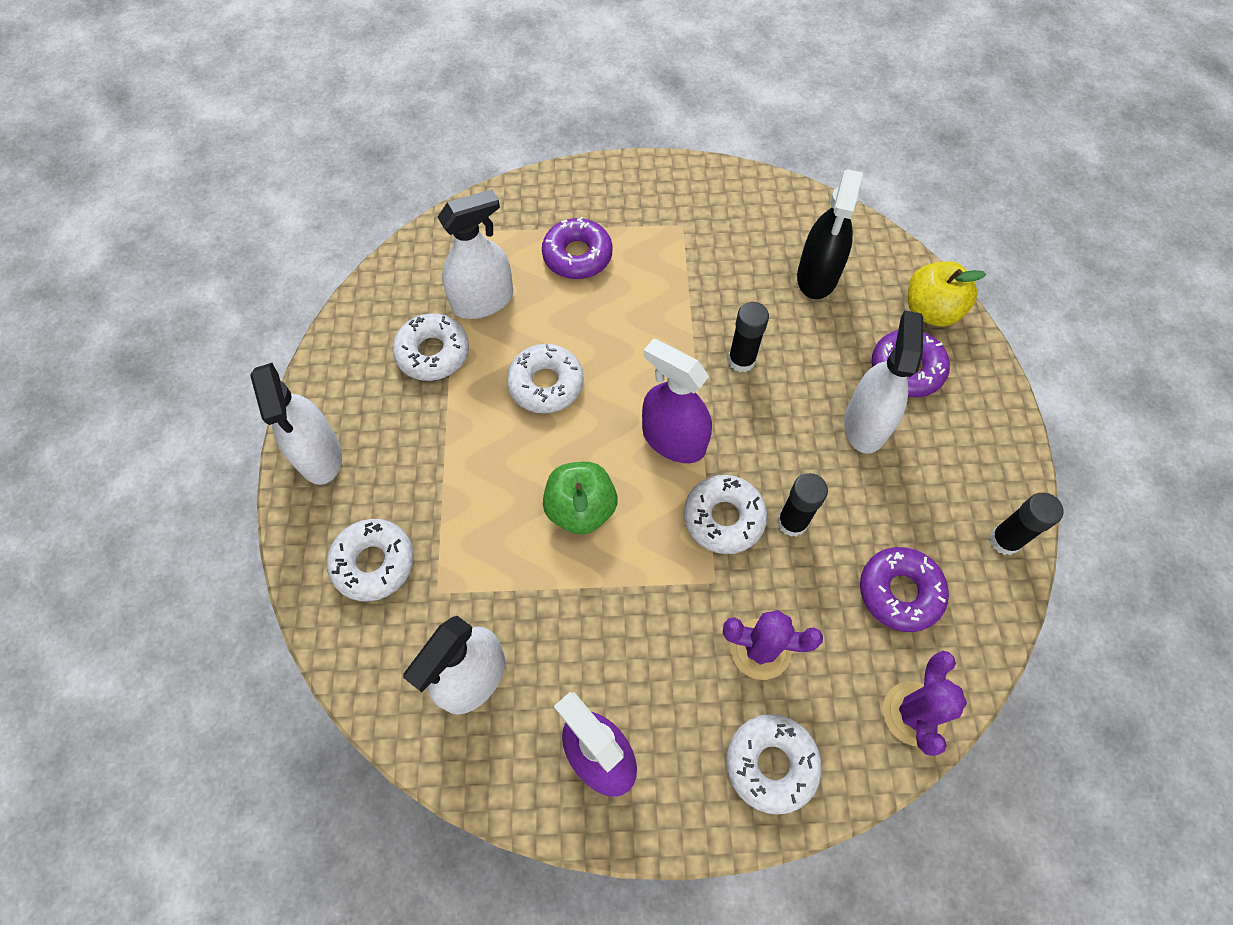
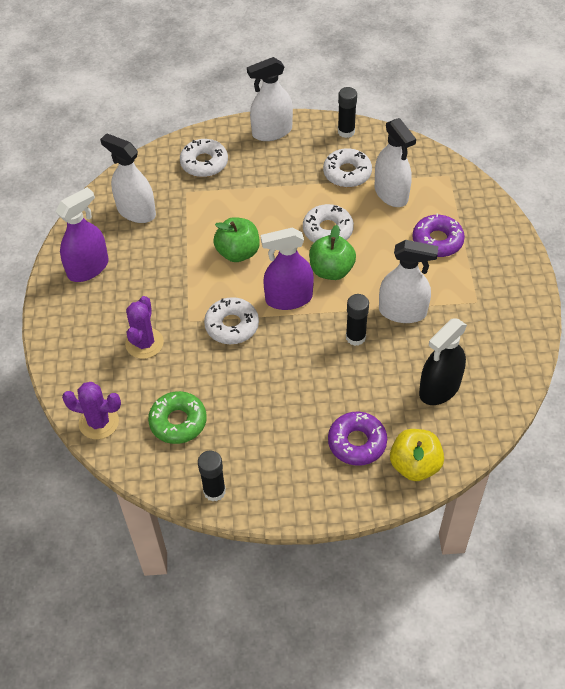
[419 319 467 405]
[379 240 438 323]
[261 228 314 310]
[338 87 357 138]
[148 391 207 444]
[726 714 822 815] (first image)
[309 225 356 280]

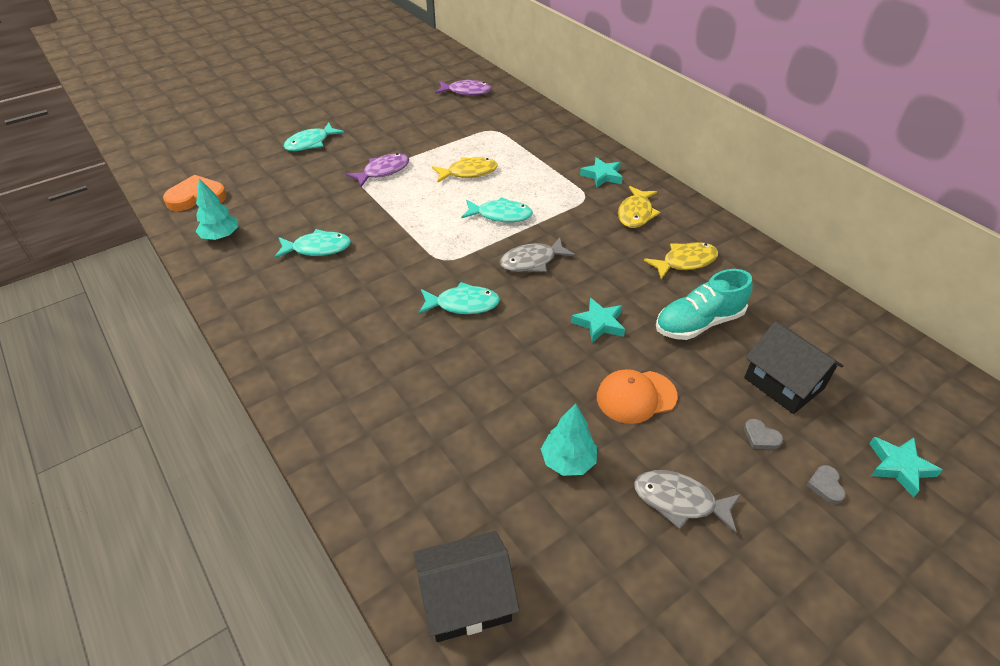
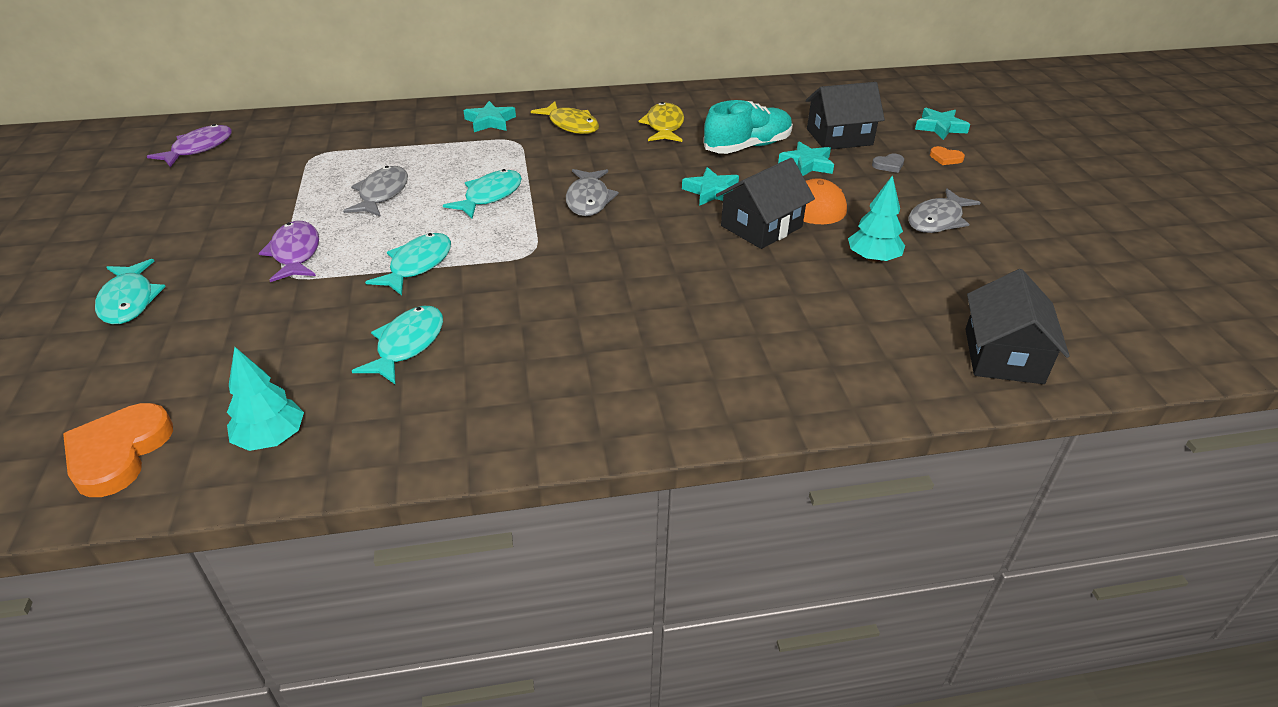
[343 166 408 217]
[703 100 793 154]
[365 233 451 295]
[930 146 965 165]
[778 142 834 176]
[716 158 815 249]

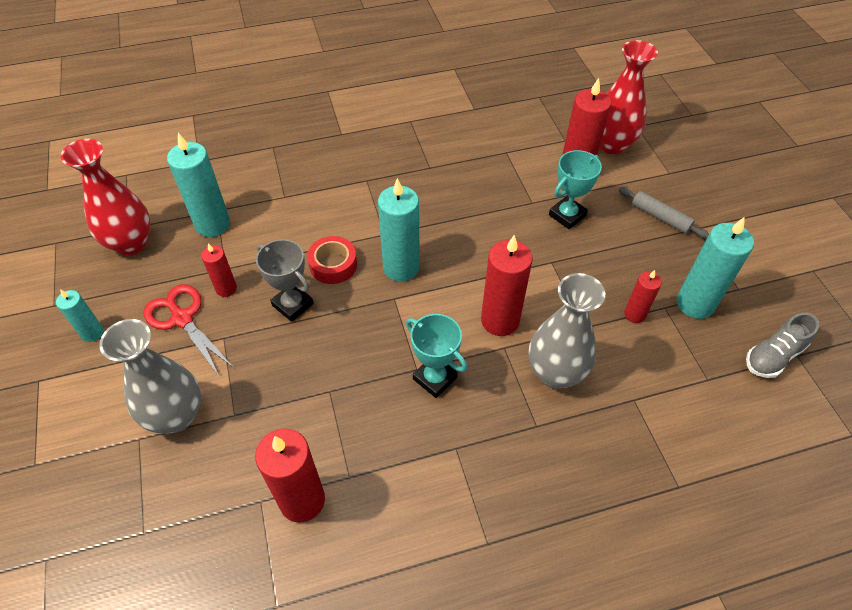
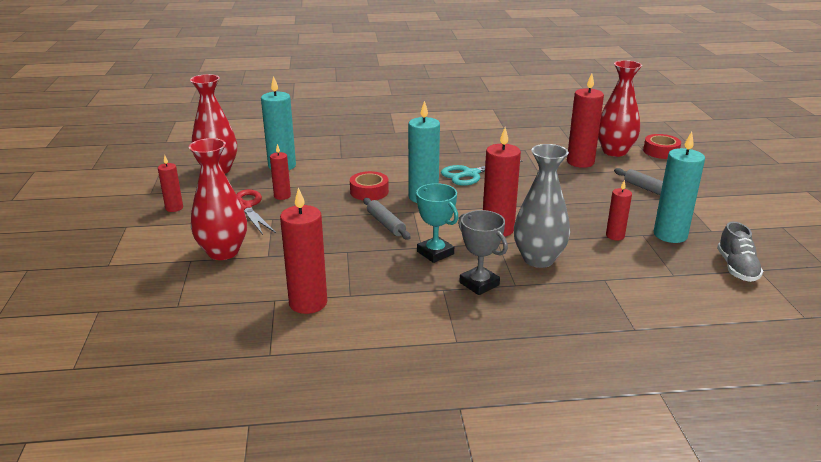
[549 150 602 229] (first image)
[458 210 508 295]
[158 155 183 212]
[717 221 763 282]
[189 138 247 260]
[643 134 681 159]
[441 161 523 186]
[363 198 411 240]

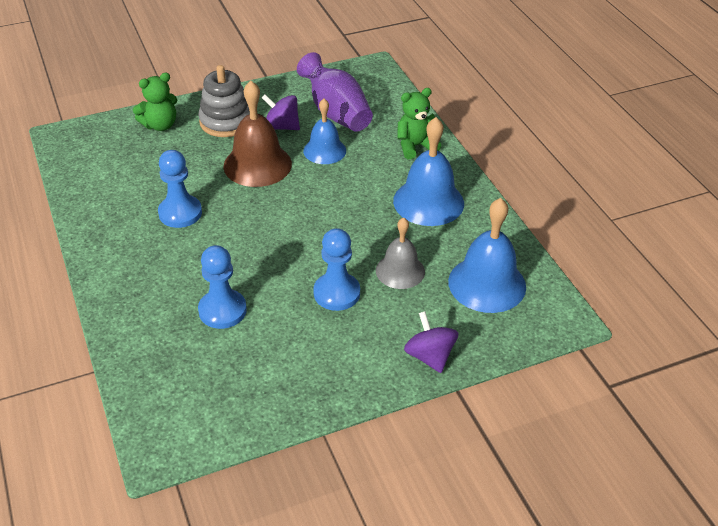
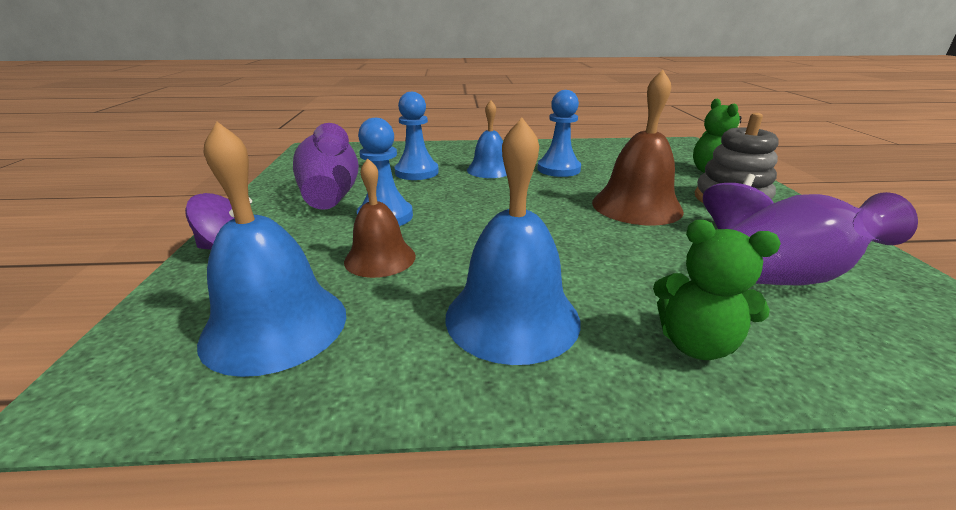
[653 220 781 360]
[467 100 507 178]
[344 158 416 278]
[293 123 359 210]

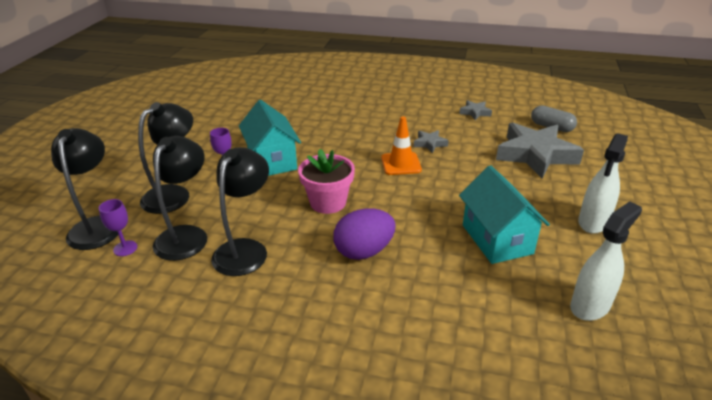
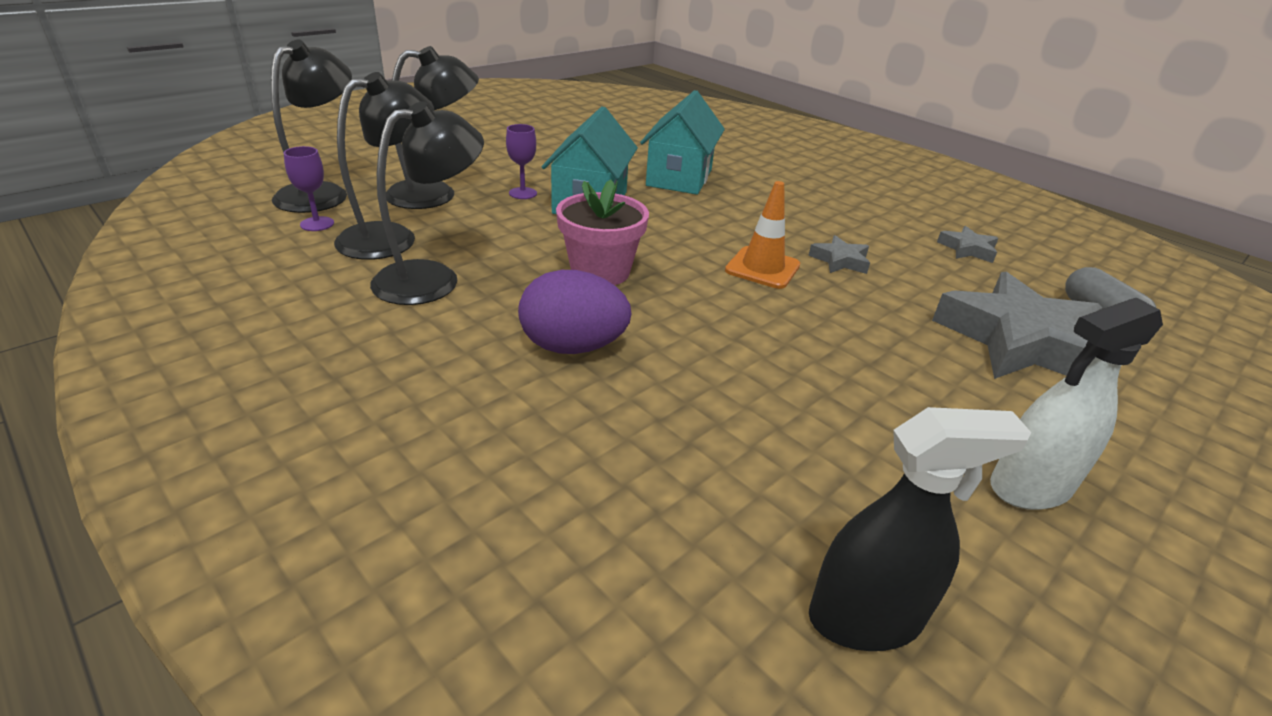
[640 90 725 195]
[809 407 1031 651]

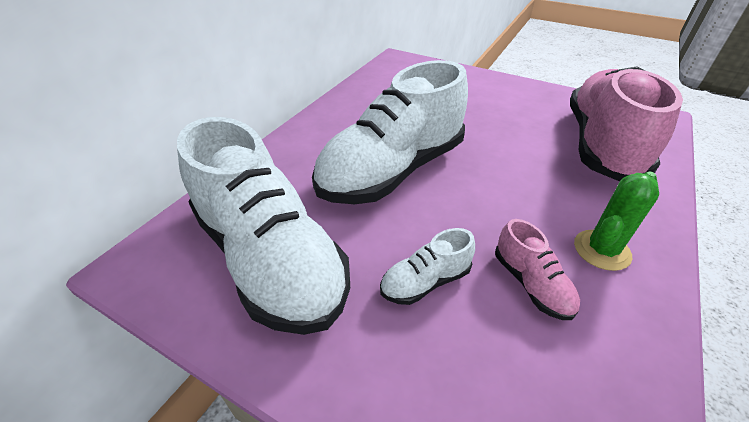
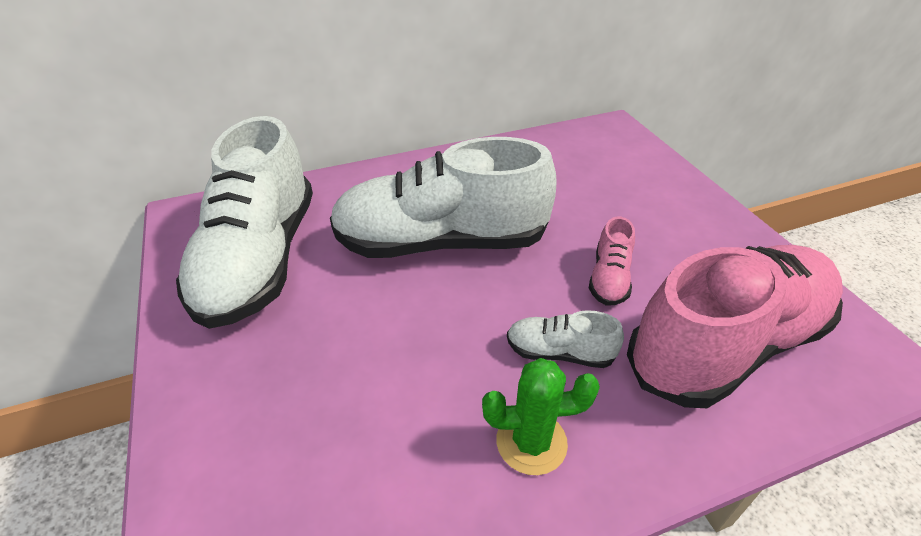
[589 217 635 306]
[507 310 624 368]

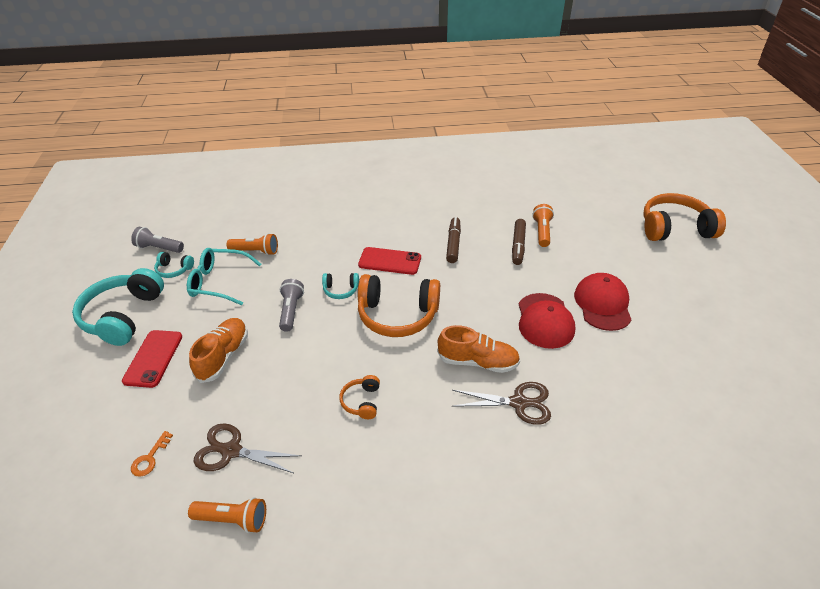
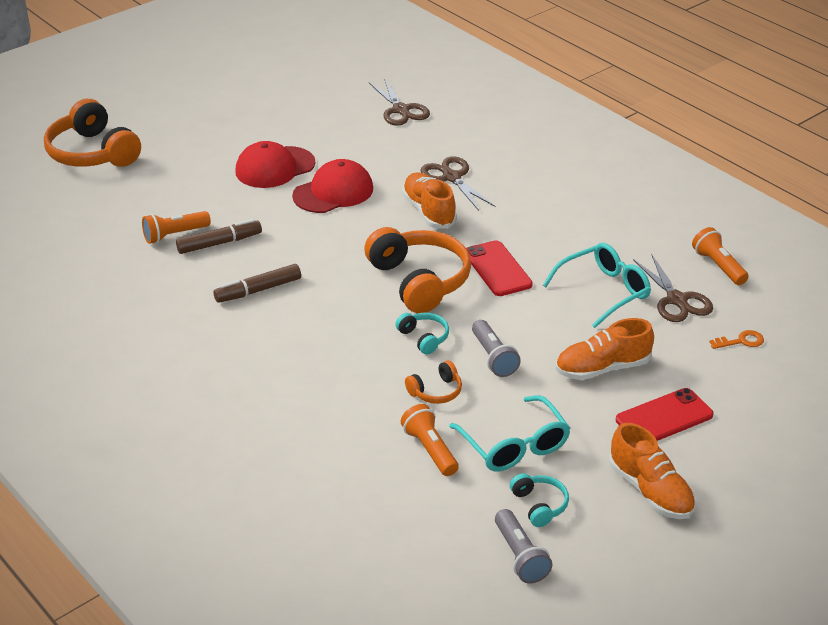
[466 240 533 296]
[609 423 696 519]
[472 320 521 377]
[405 361 462 404]
[369 78 430 126]
[543 243 651 328]

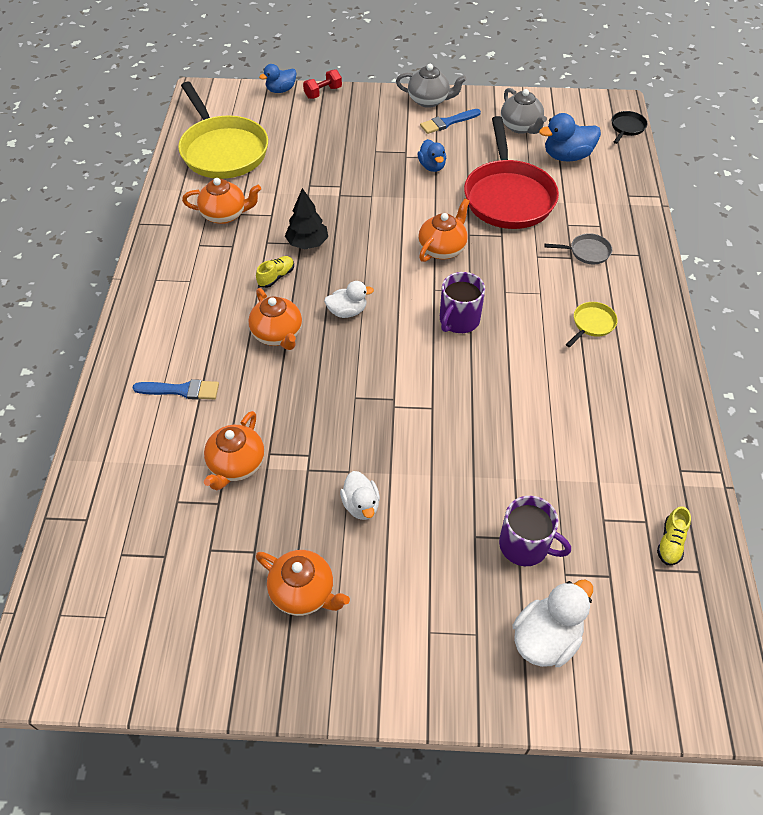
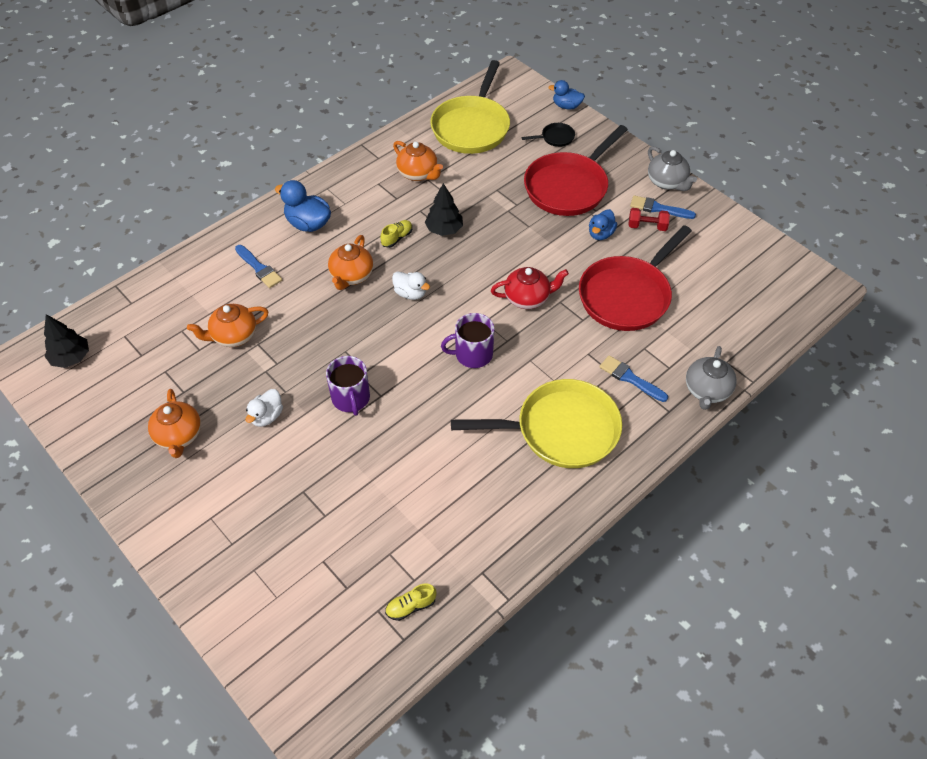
[628 208 670 231]
[686 346 737 410]
[522 123 575 147]
[275 180 331 232]
[491 267 569 309]
[599 355 668 402]
[380 220 412 248]
[451 379 622 468]
[326 356 370 416]
[512 580 593 667] (first image)
[524 125 628 216]
[44 314 89 368]

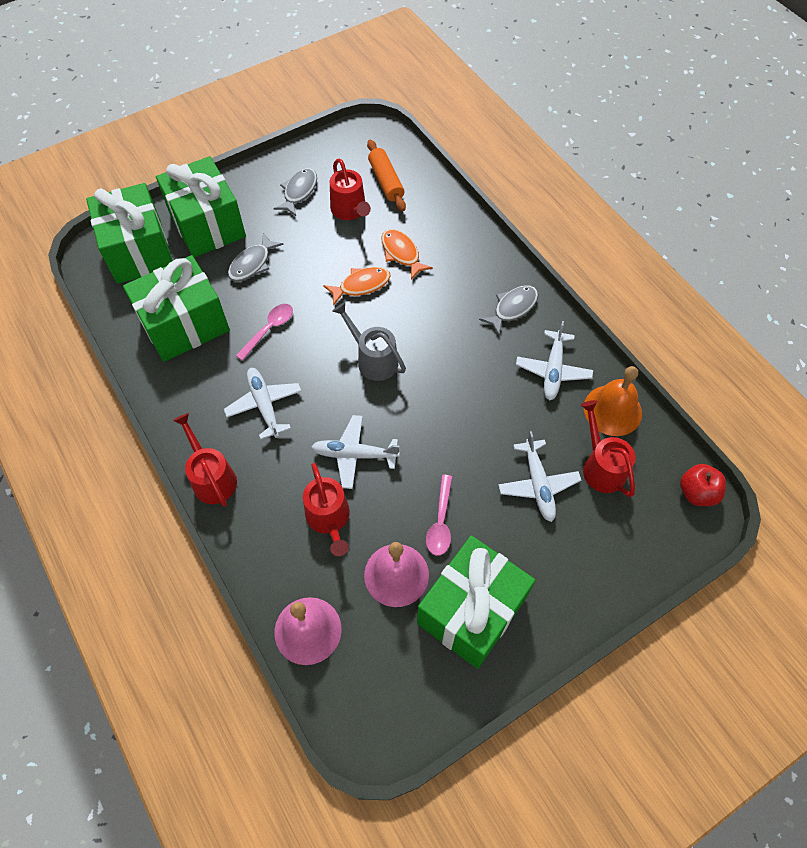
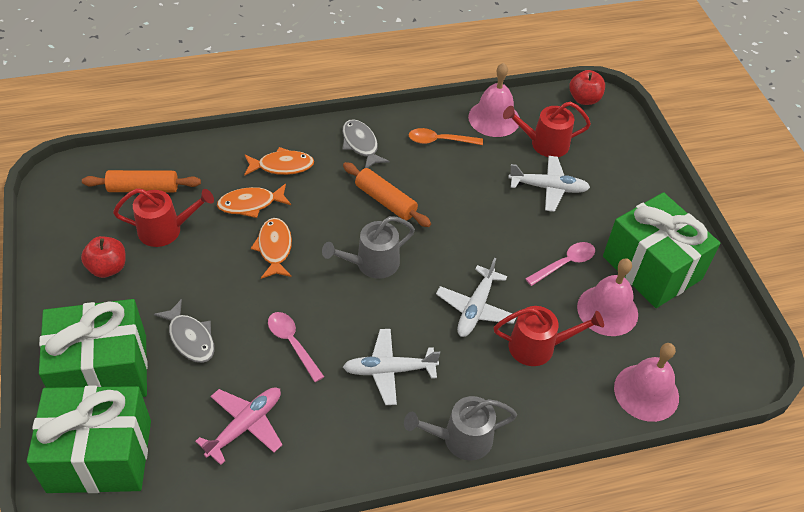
[81 236 126 278]
[195 387 282 465]
[409 128 483 145]
[468 63 520 137]
[404 396 517 461]
[525 242 595 286]
[244 147 314 176]
[343 162 431 227]

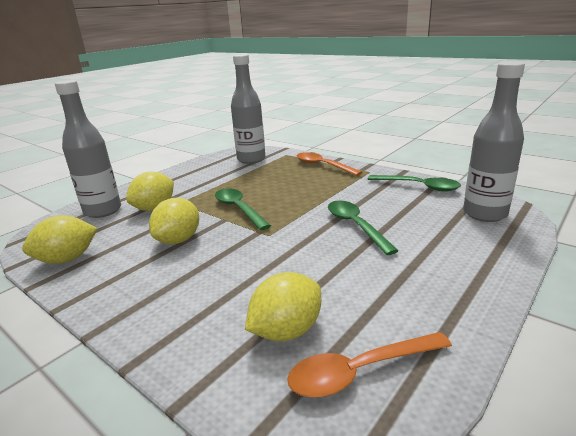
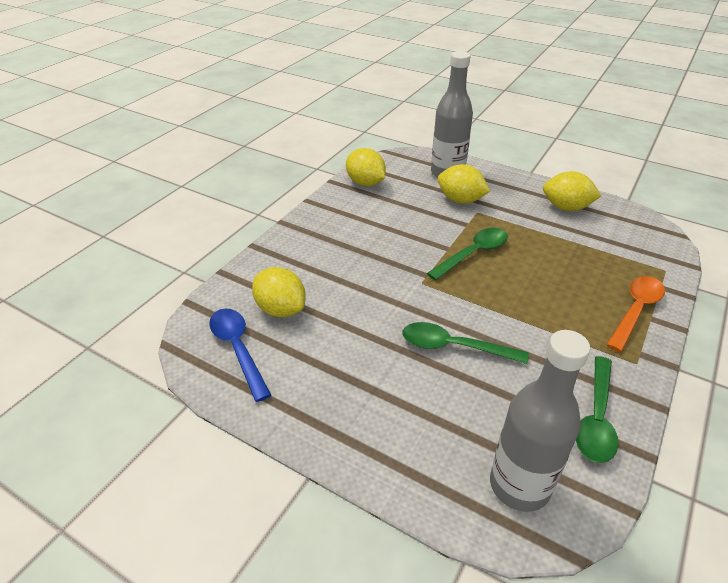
[231 54 266 164] (first image)
[543 171 601 211]
[402 322 529 364]
[209 308 271 402]

